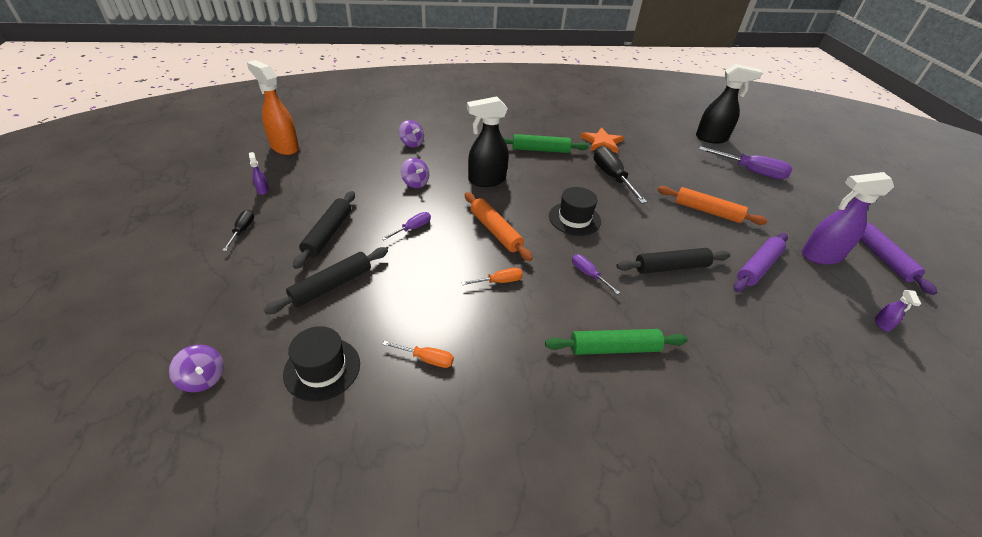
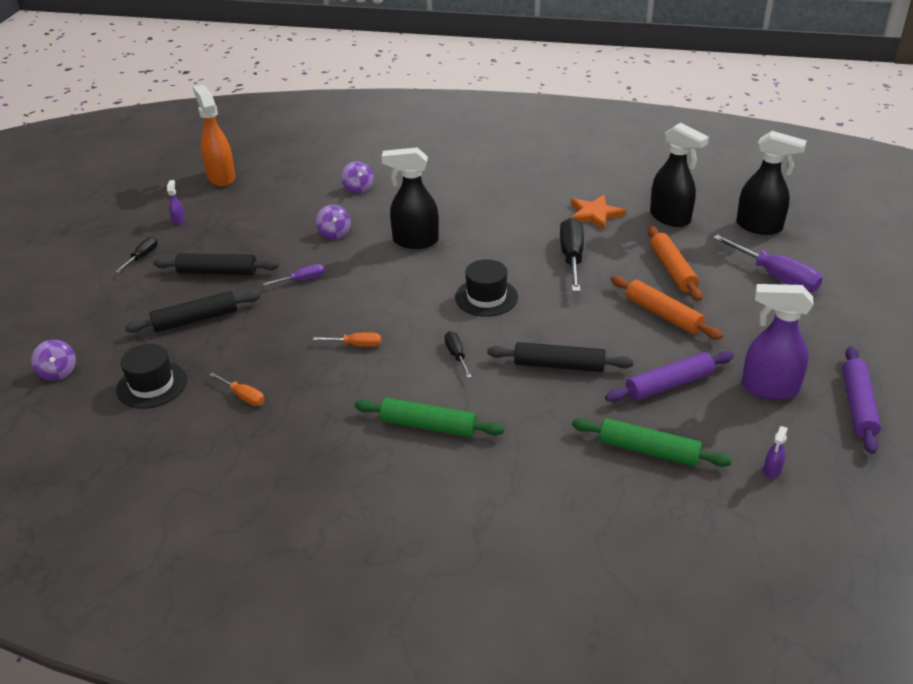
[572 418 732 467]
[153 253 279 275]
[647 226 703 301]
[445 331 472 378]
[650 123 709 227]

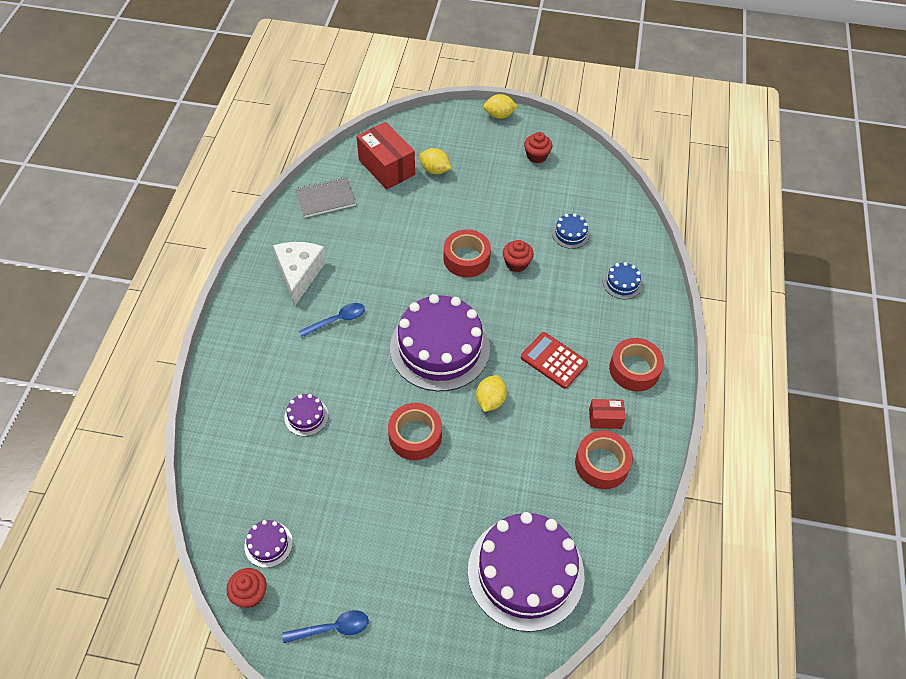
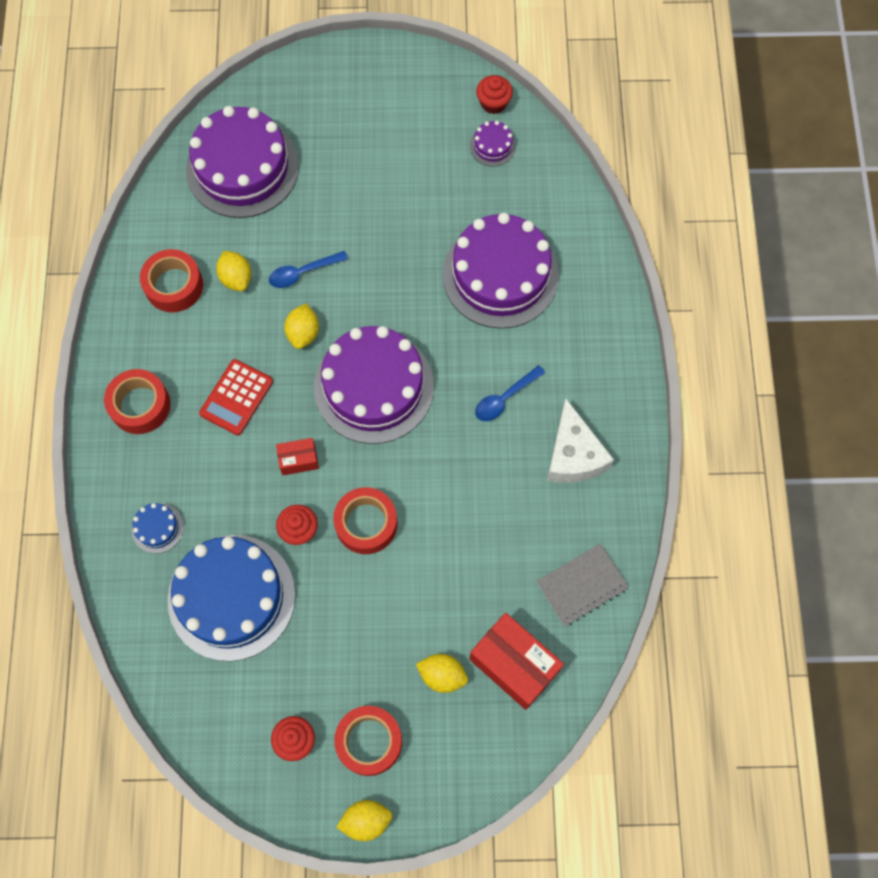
[167 535 296 661]
[199 359 273 436]
[442 213 559 329]
[276 438 319 475]
[334 706 402 776]
[269 251 348 288]
[216 251 252 291]

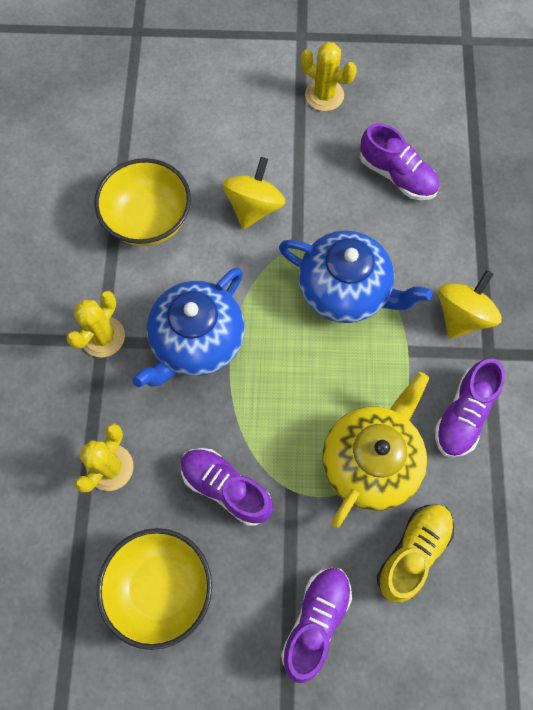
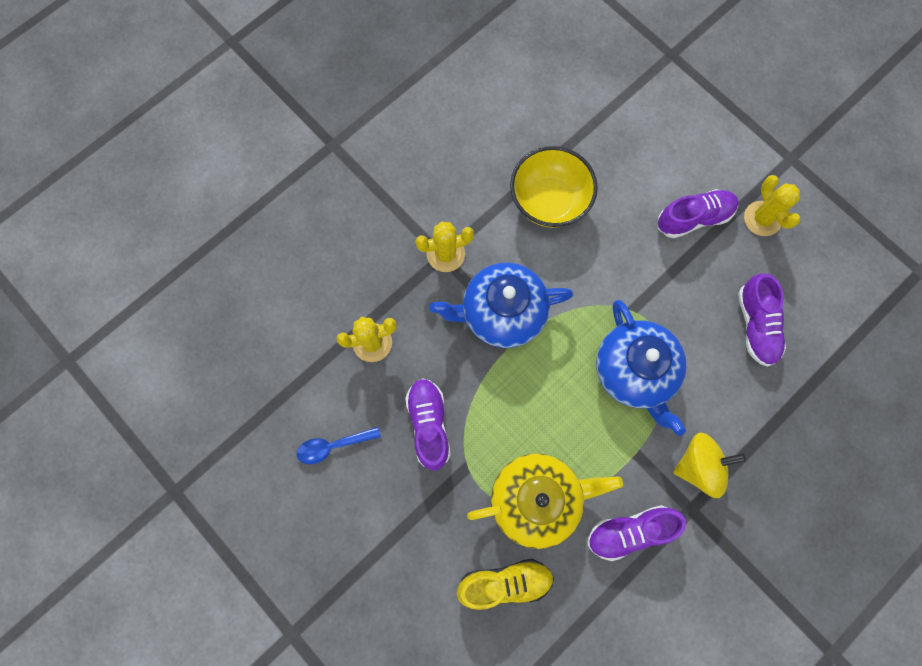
[222 157 286 229] (first image)
[297 427 381 464]
[658 189 739 238]

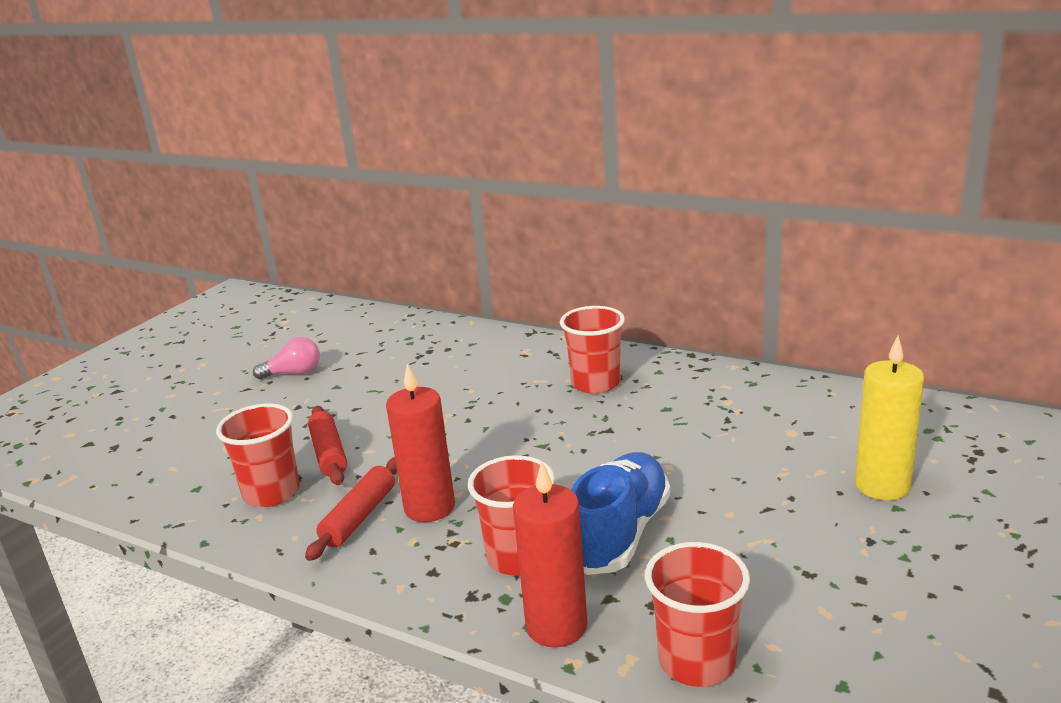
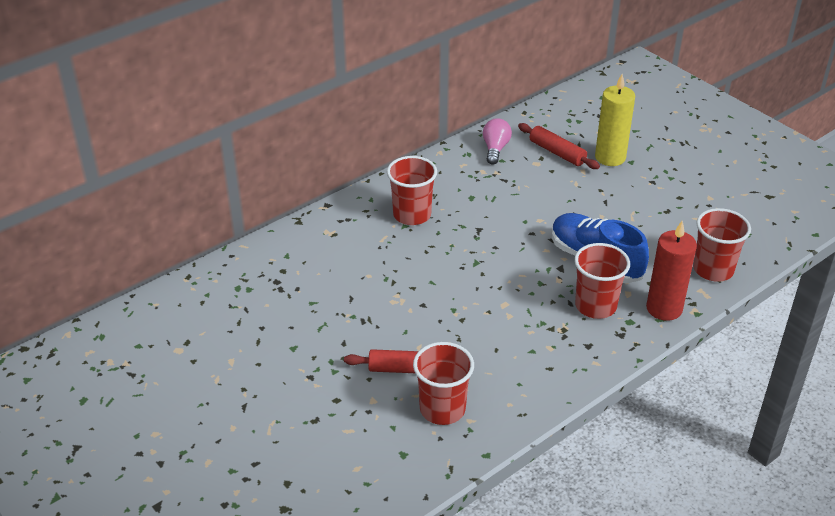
[483 118 512 164]
[386 363 455 522] (first image)
[518 123 600 169]

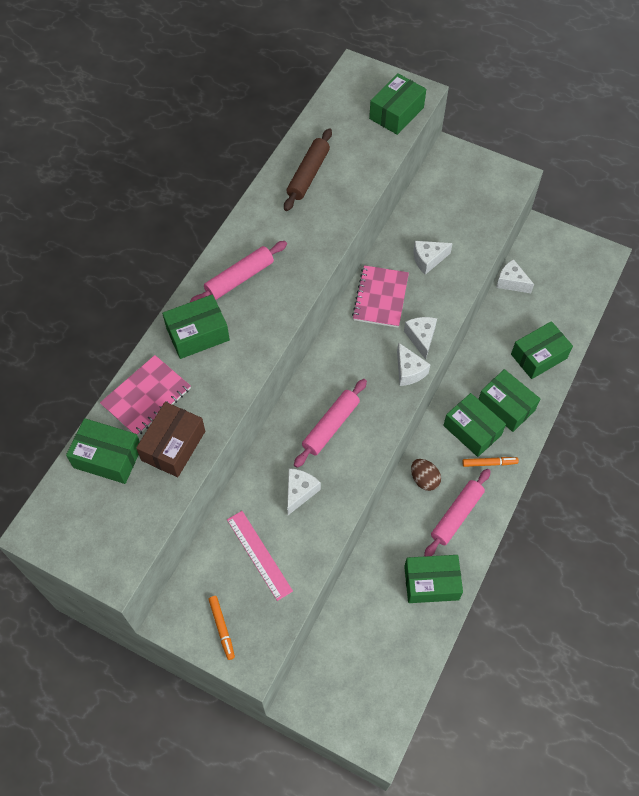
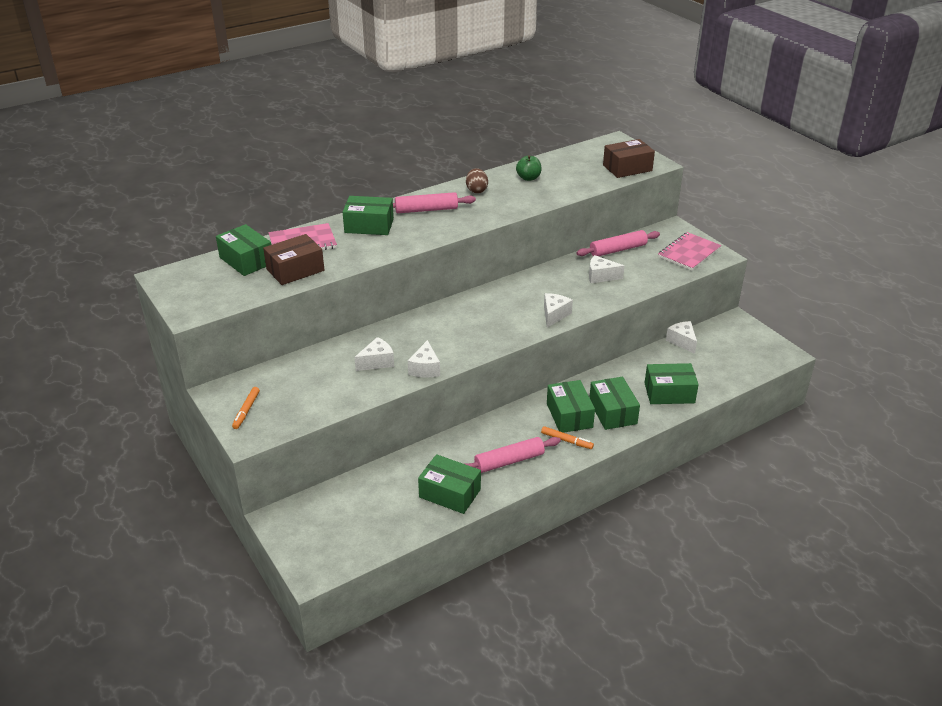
[603 139 655 178]
[516 155 542 181]
[658 232 721 270]
[408 340 440 378]
[576 230 660 256]
[466 168 488 194]
[227 511 293 601] (first image)

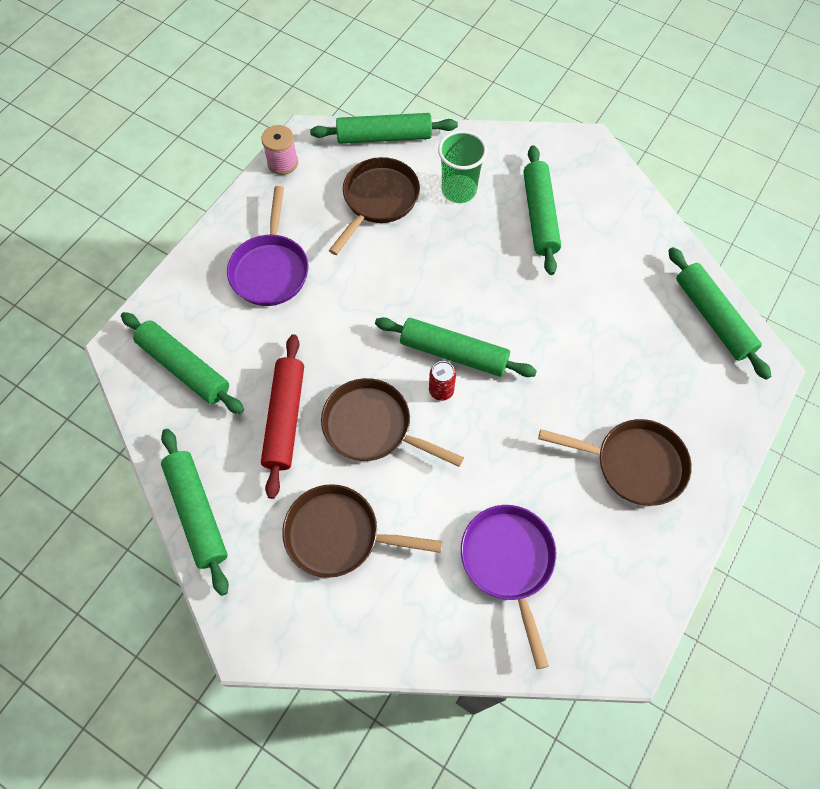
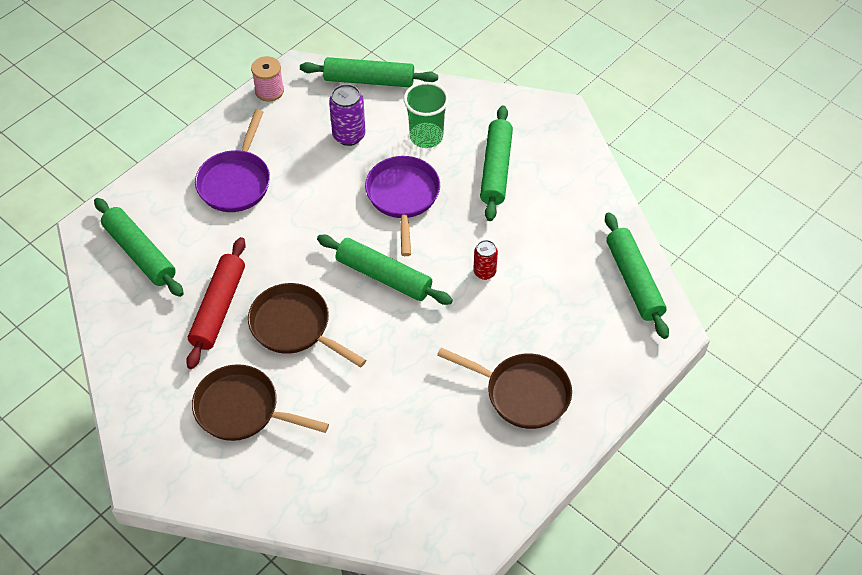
[329 84 366 146]
[473 240 498 280]
[161 429 229 596] (first image)
[365 156 440 256]

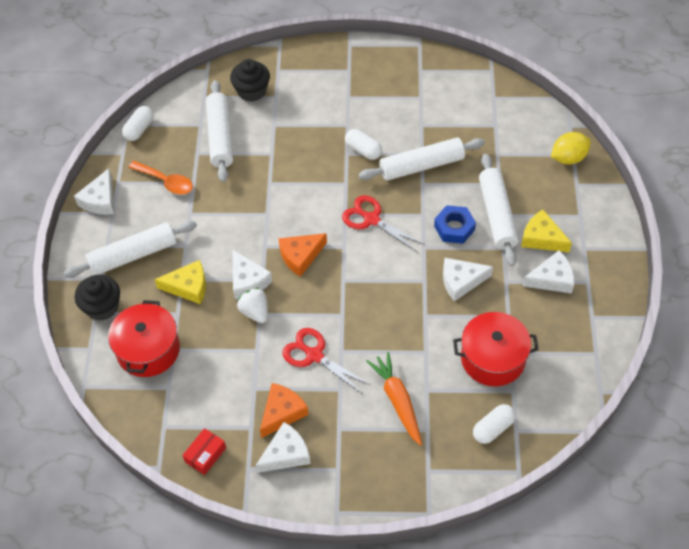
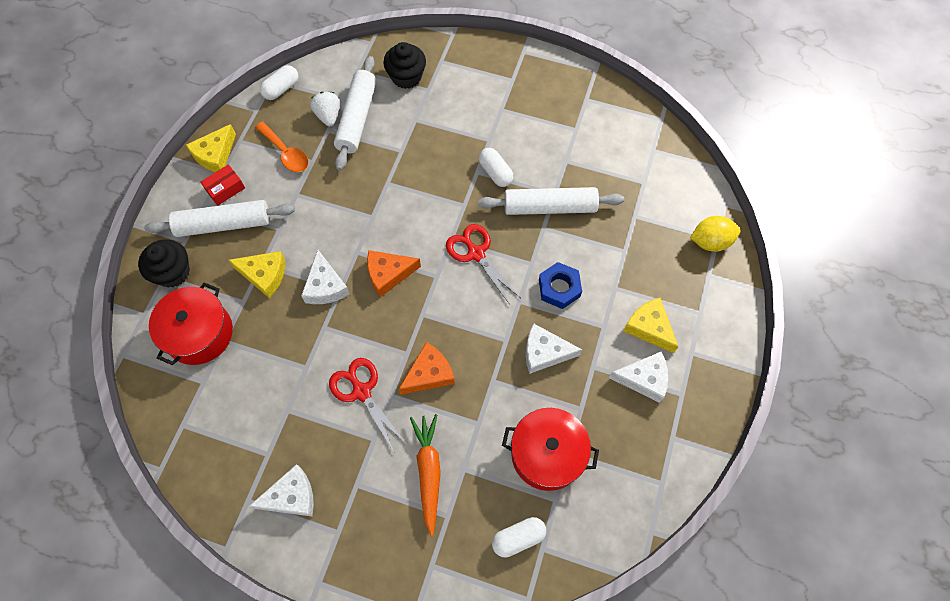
[479 154 519 266] (first image)
[186 124 236 172]
[310 92 340 126]
[399 342 455 395]
[200 164 245 206]

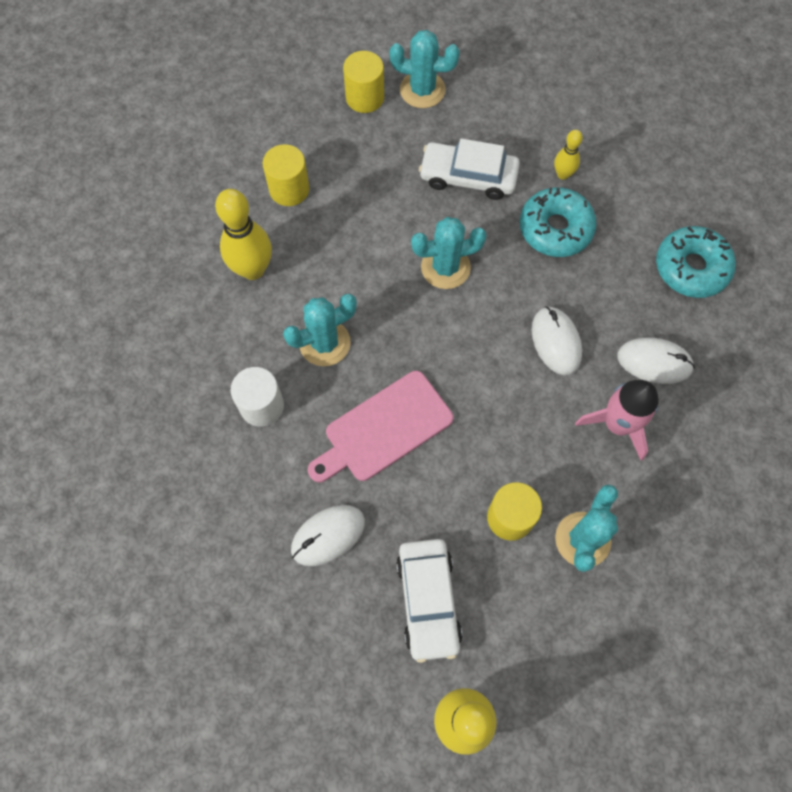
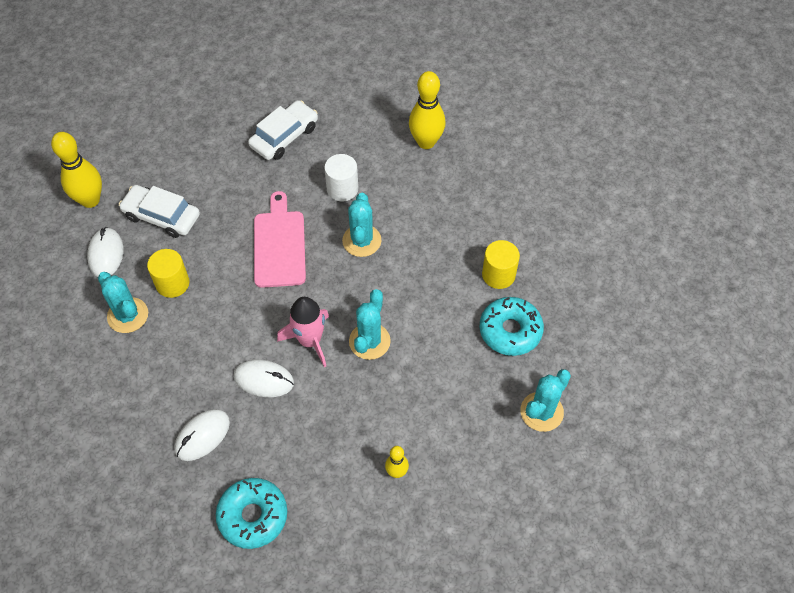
[343 51 384 113] (first image)
[248 100 318 160]
[480 297 544 356]
[409 71 445 149]
[277 297 329 367]
[87 227 123 277]

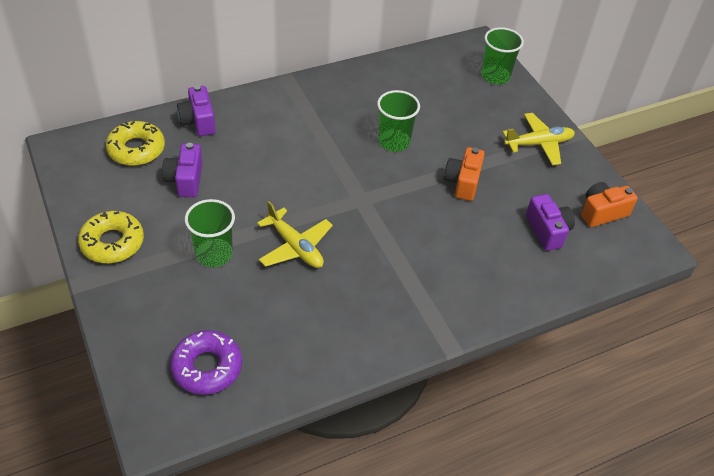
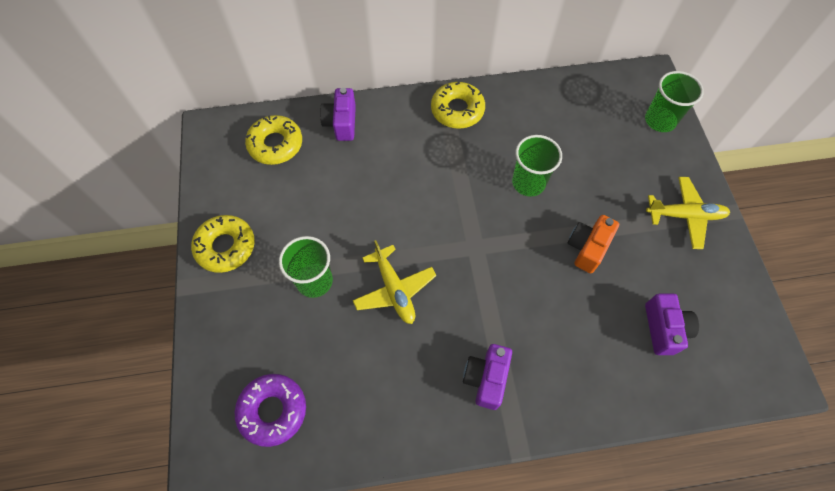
[463 344 512 410]
[581 182 638 227] (first image)
[431 82 485 129]

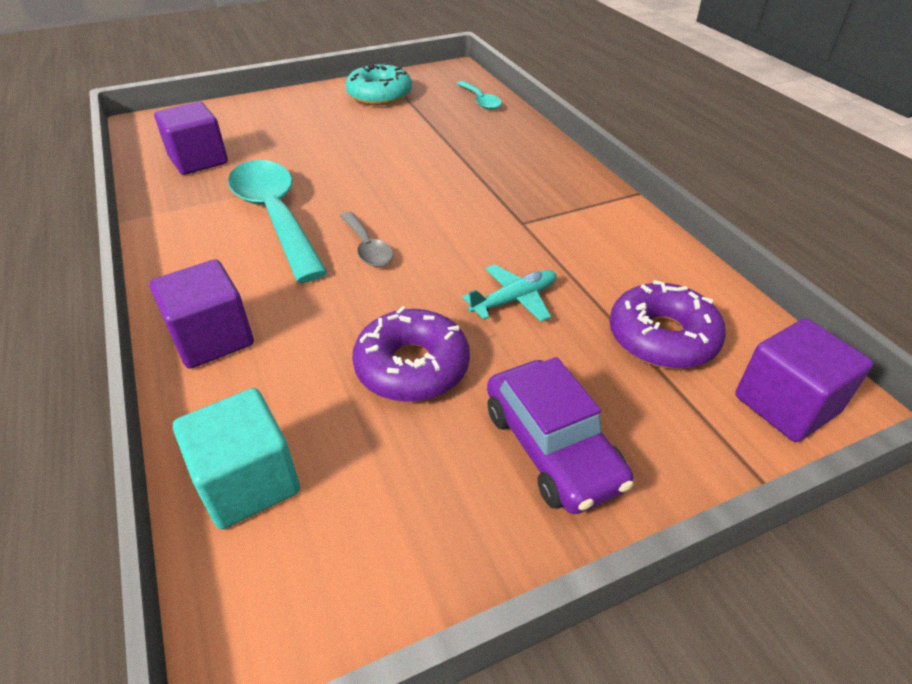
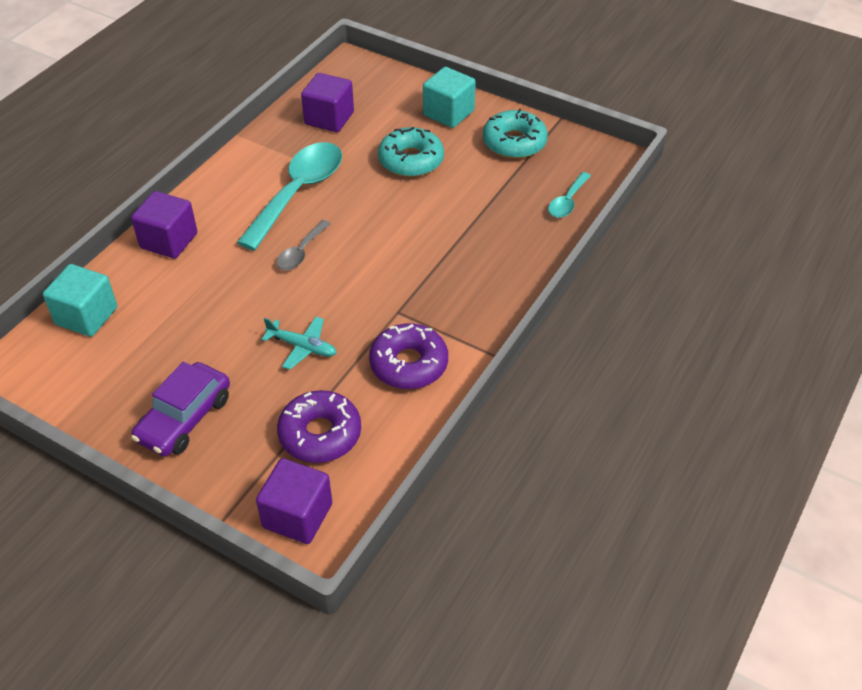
[369 323 448 389]
[423 67 476 128]
[378 127 444 177]

